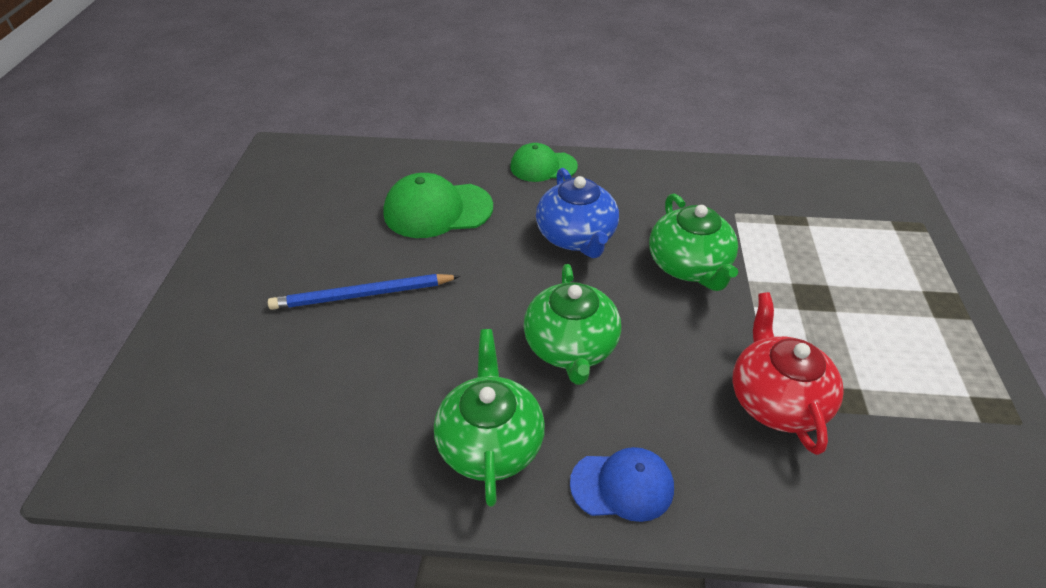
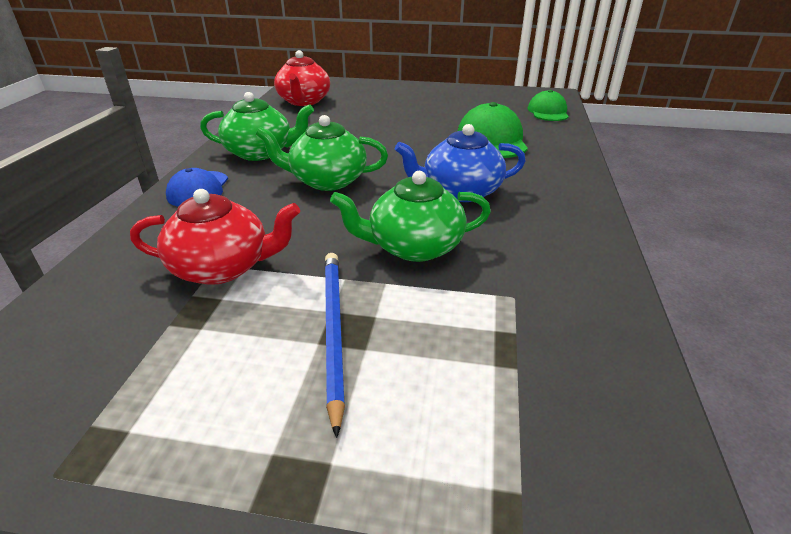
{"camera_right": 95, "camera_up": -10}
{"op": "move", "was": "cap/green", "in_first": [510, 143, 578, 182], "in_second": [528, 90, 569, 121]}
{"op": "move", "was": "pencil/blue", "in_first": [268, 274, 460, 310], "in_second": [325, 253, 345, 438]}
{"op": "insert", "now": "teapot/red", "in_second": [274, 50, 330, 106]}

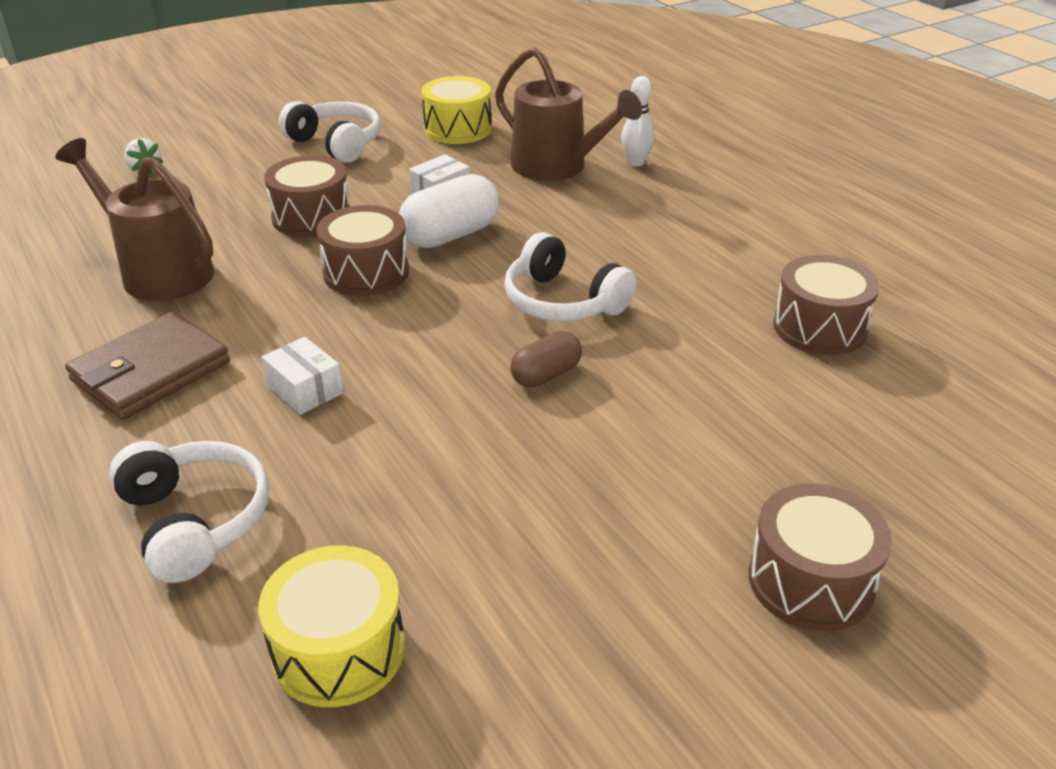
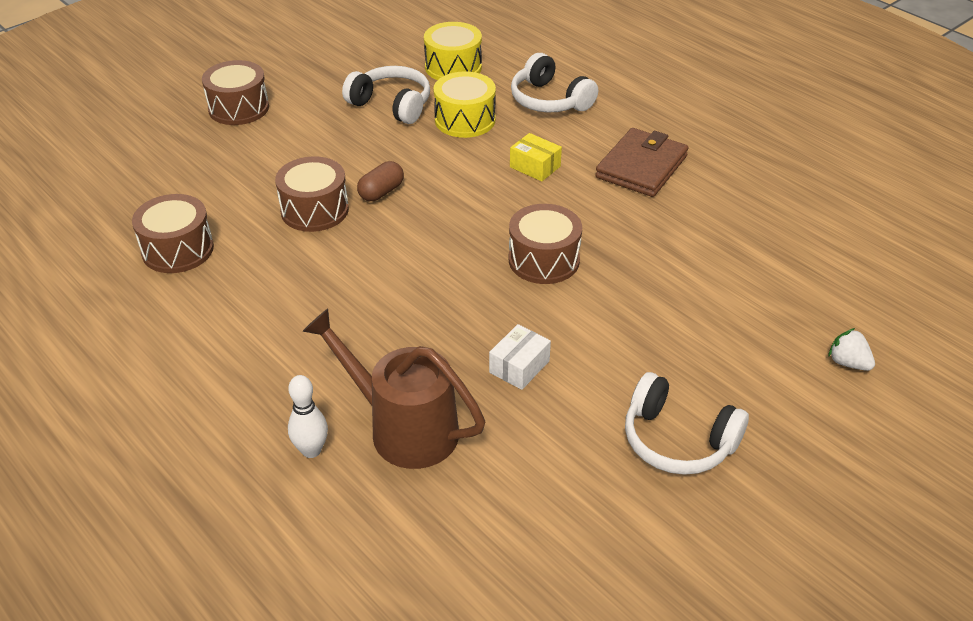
{"camera_right": 170, "camera_up": 5}
{"op": "move", "was": "drum/yellow", "in_first": [421, 76, 492, 144], "in_second": [433, 71, 496, 138]}
{"op": "delete", "was": "watering can/brown", "in_first": [55, 138, 214, 301]}
{"op": "move", "was": "drum/brown", "in_first": [264, 155, 350, 237], "in_second": [275, 156, 349, 232]}
{"op": "delete", "was": "capsule/white", "in_first": [399, 174, 500, 248]}
{"op": "move", "was": "headphones/white", "in_first": [504, 232, 636, 322], "in_second": [342, 66, 430, 124]}
{"op": "recolor", "was": "box/white", "now": "box/yellow", "in_first": [262, 337, 343, 415], "in_second": [510, 133, 562, 182]}

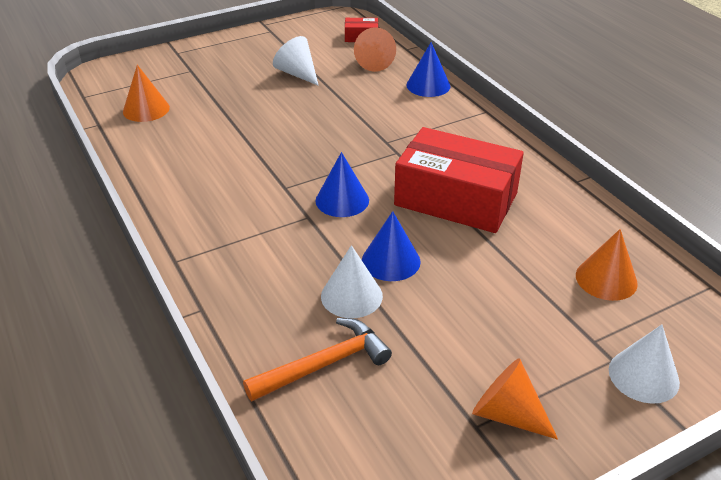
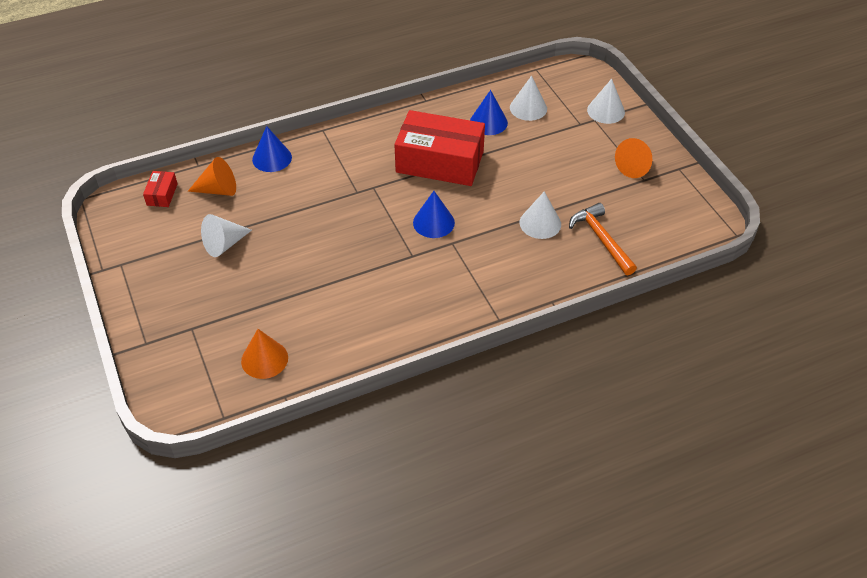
{"camera_right": -85, "camera_up": 10}
{"op": "rotate", "was": "box/red", "in_first": [394, 127, 524, 233], "in_second": [394, 110, 485, 186], "clockwise": 75}
{"op": "move", "was": "cone/blue", "in_first": [362, 211, 421, 281], "in_second": [470, 90, 508, 135]}
{"op": "recolor", "was": "cone/orange", "now": "cone/white", "in_first": [576, 229, 638, 301], "in_second": [510, 76, 547, 121]}

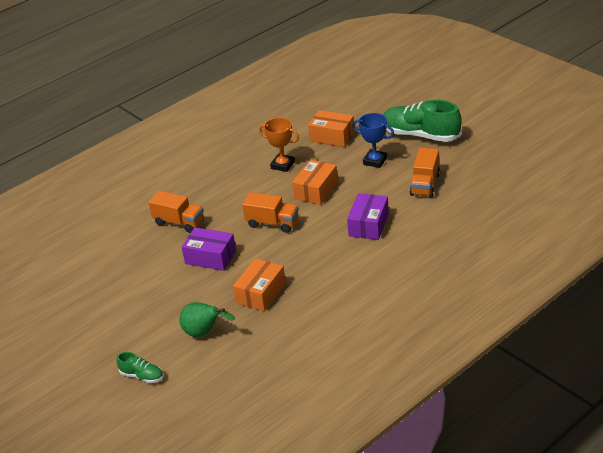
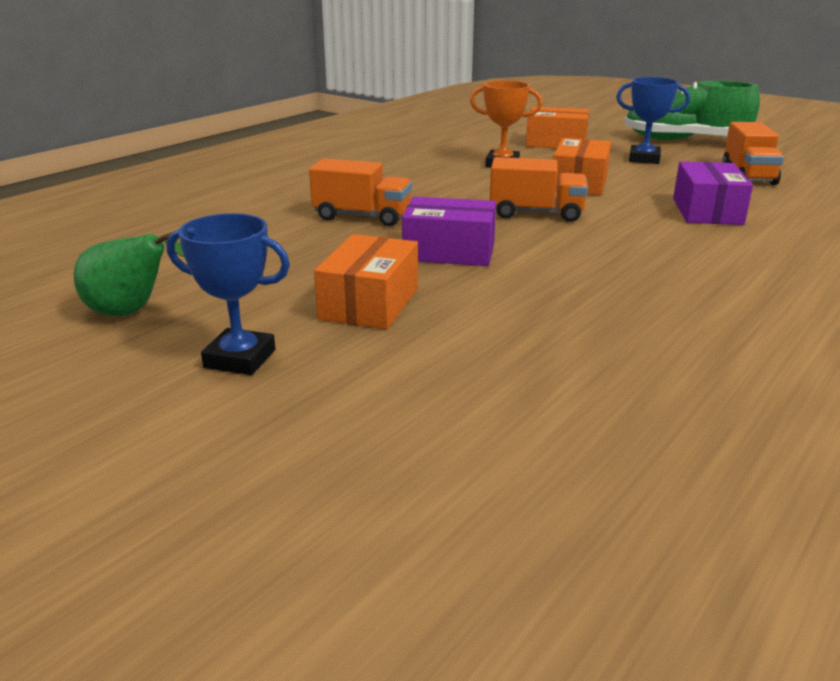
{"camera_right": -15, "camera_up": -10}
{"op": "move", "was": "box/orange", "in_first": [233, 258, 286, 312], "in_second": [314, 234, 418, 330]}
{"op": "move", "was": "pear/green", "in_first": [180, 302, 235, 337], "in_second": [73, 232, 184, 316]}
{"op": "delete", "was": "shoe/green", "in_first": [117, 352, 163, 383]}
{"op": "insert", "now": "trophy/blue", "in_second": [167, 213, 290, 375]}

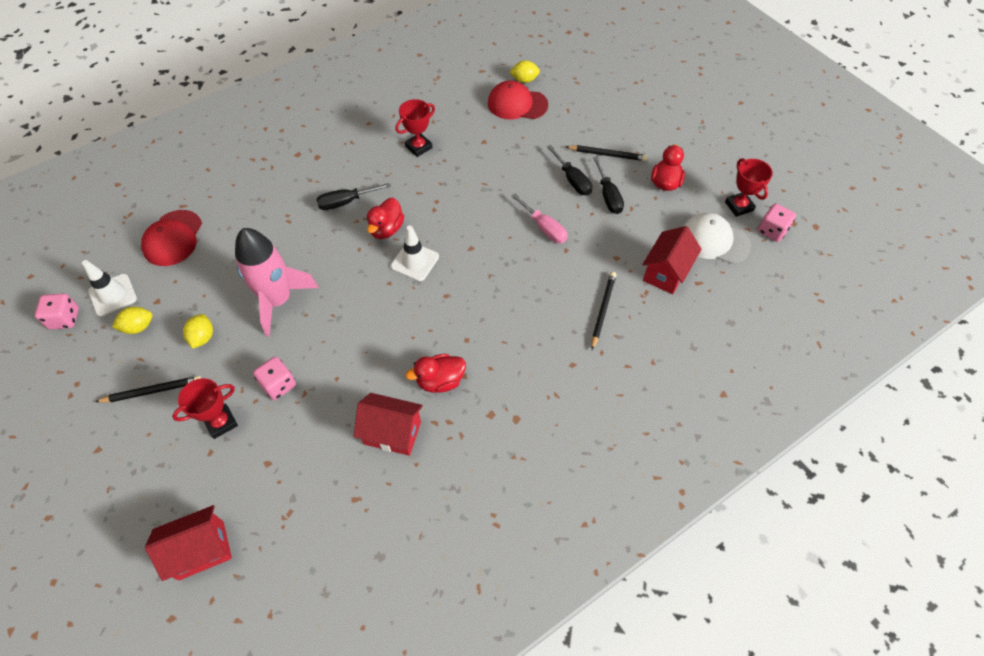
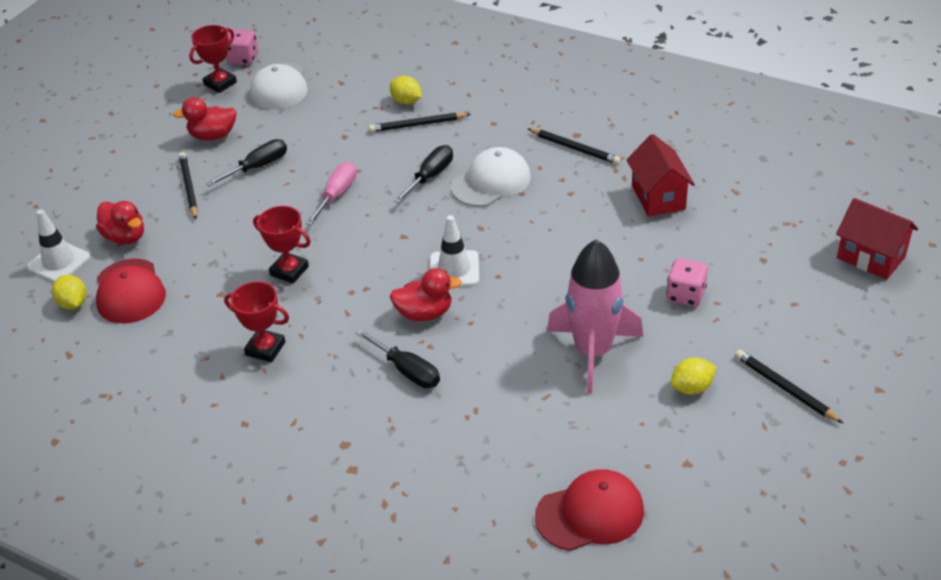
{"camera_right": -115, "camera_up": -15}
{"op": "move", "was": "screwdriver/black", "in_first": [547, 145, 592, 195], "in_second": [394, 145, 453, 203]}
{"op": "delete", "was": "house/red", "in_first": [642, 226, 702, 294]}
{"op": "move", "was": "traffic cone/white", "in_first": [82, 260, 137, 316], "in_second": [27, 209, 91, 282]}
{"op": "delete", "was": "dice/pink", "in_first": [35, 293, 79, 329]}
{"op": "move", "was": "lemon/yellow", "in_first": [112, 307, 153, 334], "in_second": [390, 76, 421, 104]}
{"op": "move", "was": "duck/red", "in_first": [405, 354, 466, 393], "in_second": [96, 201, 144, 245]}
{"op": "move", "was": "trophy/red", "in_first": [172, 378, 238, 439], "in_second": [253, 206, 311, 284]}
{"op": "insert", "now": "pencil/black", "in_second": [528, 128, 621, 165]}
{"op": "insert", "now": "cap/white", "in_second": [451, 147, 531, 207]}

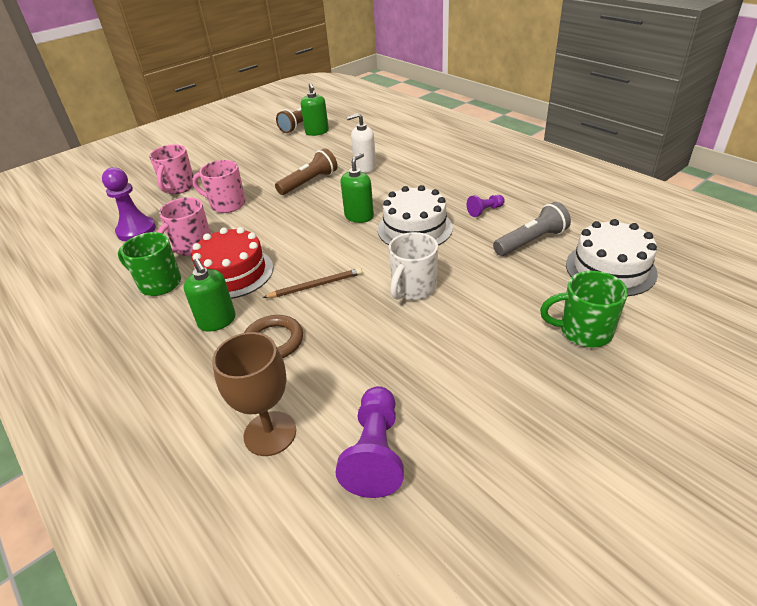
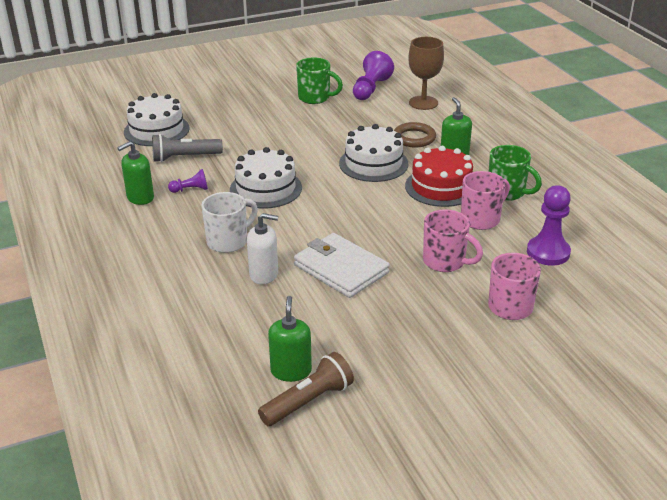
{"camera_right": -165, "camera_up": -5}
{"op": "replace", "was": "flashlight/brown", "now": "wallet/white", "in_first": [275, 148, 338, 195], "in_second": [294, 233, 390, 298]}
{"op": "move", "was": "soap dispenser/green", "in_first": [340, 153, 374, 223], "in_second": [117, 141, 154, 205]}
{"op": "move", "was": "mug/white", "in_first": [388, 232, 438, 300], "in_second": [202, 192, 258, 253]}
{"op": "replace", "was": "pencil/brown", "now": "cake/white", "in_first": [263, 268, 362, 298], "in_second": [339, 124, 408, 182]}
{"op": "move", "was": "mug/green", "in_first": [540, 271, 628, 348], "in_second": [296, 57, 343, 104]}

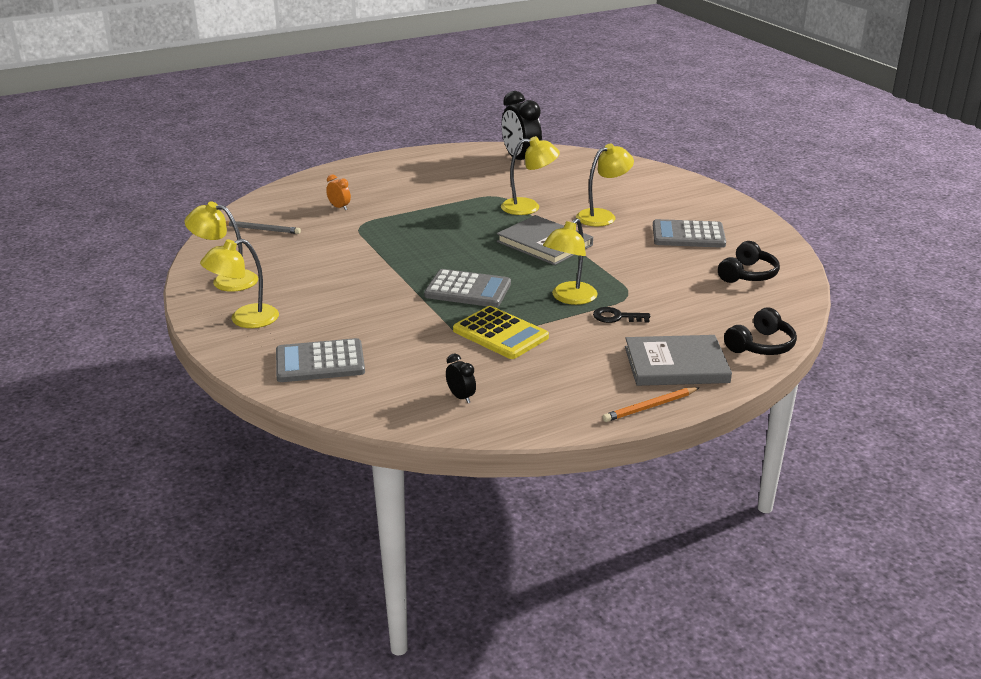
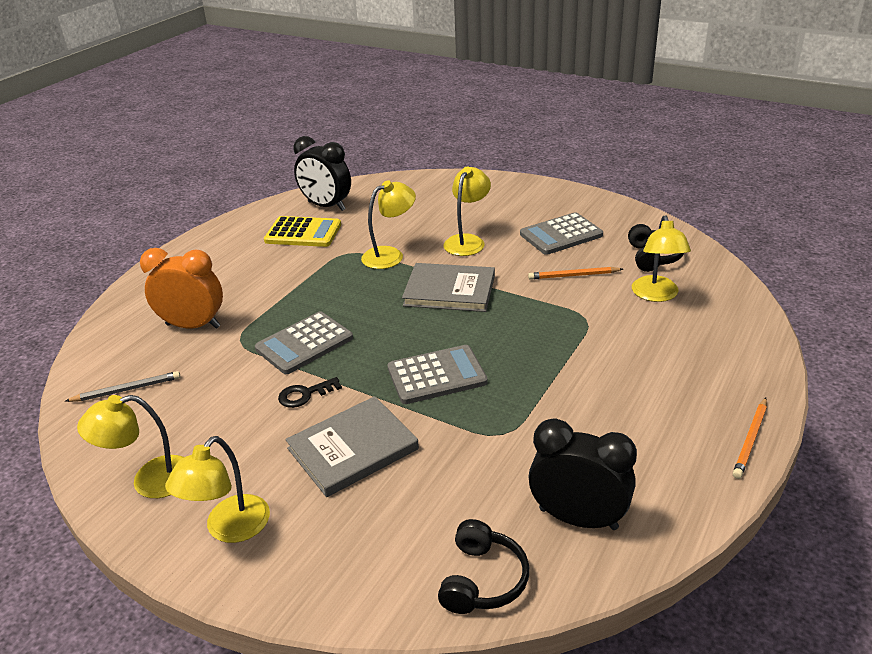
{"camera_right": -30, "camera_up": 5}
{"op": "resize", "was": "clock/orange", "in_first": [326, 174, 351, 210], "in_second": [140, 248, 223, 329], "ratio": 2.2}
{"op": "move", "was": "lamp/yellow", "in_first": [543, 218, 598, 305], "in_second": [632, 215, 691, 302]}
{"op": "move", "was": "calculator/yellow", "in_first": [453, 306, 549, 359], "in_second": [264, 216, 341, 247]}
{"op": "move", "was": "key/black", "in_first": [593, 307, 650, 323], "in_second": [278, 377, 342, 408]}
{"op": "move", "was": "headphones/black", "in_first": [724, 307, 797, 355], "in_second": [438, 519, 529, 614]}
{"op": "move", "was": "book/grey", "in_first": [625, 335, 732, 386], "in_second": [285, 396, 419, 497]}
{"op": "move", "was": "calculator/grey", "in_first": [276, 338, 365, 382], "in_second": [255, 312, 353, 374]}
{"op": "resize", "was": "clock/black", "in_first": [446, 354, 476, 403], "in_second": [528, 418, 637, 530], "ratio": 2.2}
{"op": "insert", "now": "pencil/orange", "in_second": [528, 267, 623, 280]}

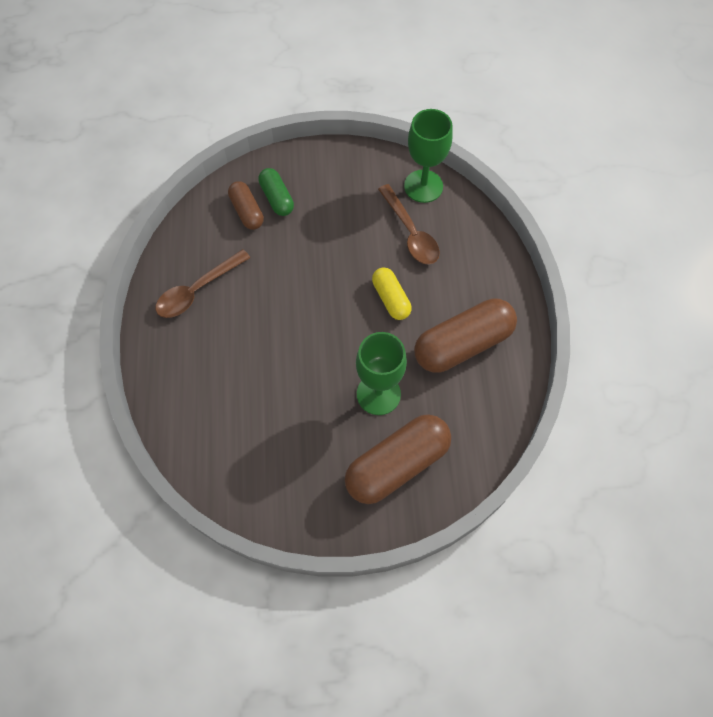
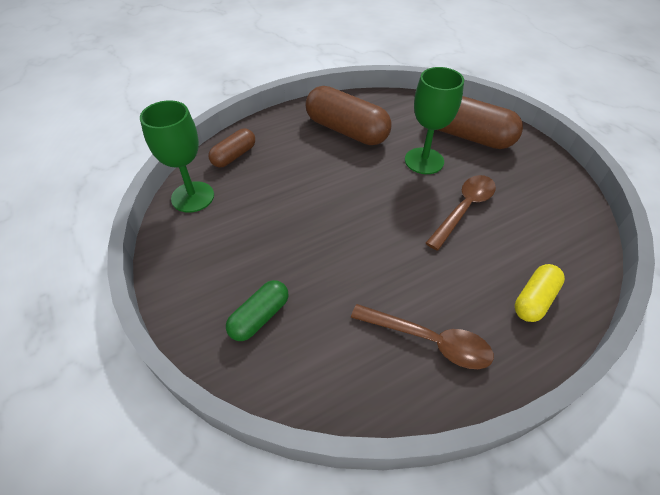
{"camera_right": -115, "camera_up": -15}
{"op": "move", "was": "capsule/brown", "in_first": [228, 181, 264, 230], "in_second": [208, 129, 255, 167]}
{"op": "move", "was": "spoon/brown", "in_first": [378, 184, 440, 265], "in_second": [426, 175, 496, 250]}
{"op": "move", "was": "capsule/yellow", "in_first": [372, 267, 412, 320], "in_second": [515, 264, 565, 322]}

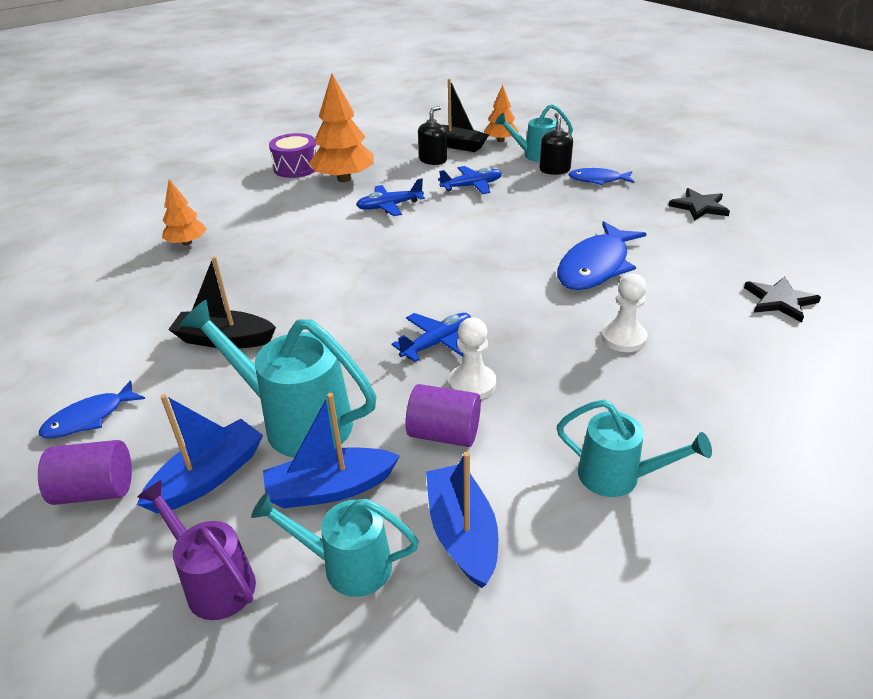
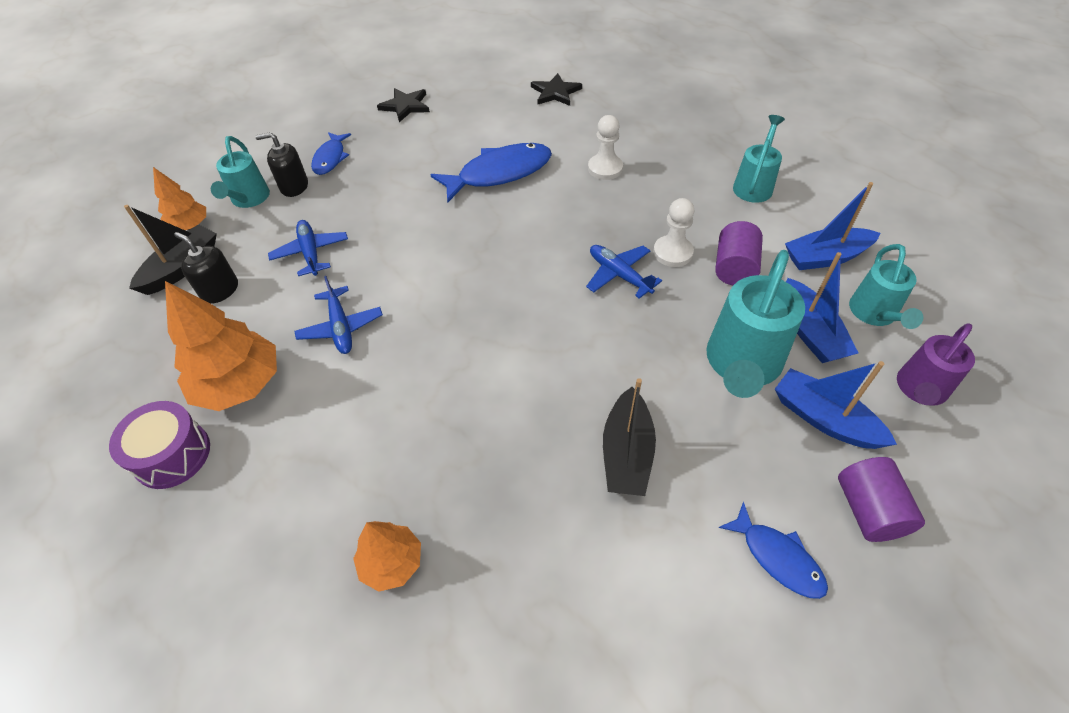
{"camera_right": -90, "camera_up": 15}
{"op": "rotate", "was": "fish/blue", "in_first": [557, 221, 647, 290], "in_second": [430, 143, 552, 202], "clockwise": -60}

